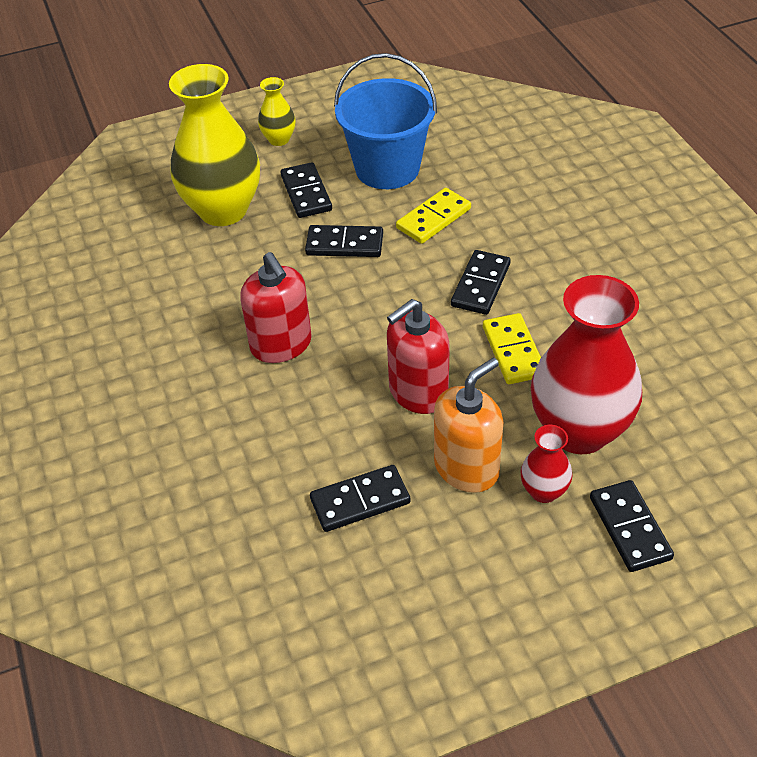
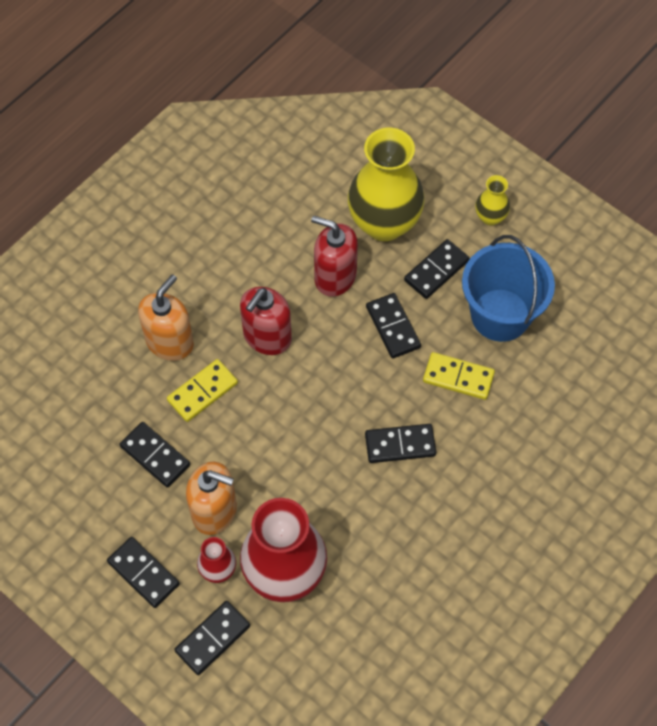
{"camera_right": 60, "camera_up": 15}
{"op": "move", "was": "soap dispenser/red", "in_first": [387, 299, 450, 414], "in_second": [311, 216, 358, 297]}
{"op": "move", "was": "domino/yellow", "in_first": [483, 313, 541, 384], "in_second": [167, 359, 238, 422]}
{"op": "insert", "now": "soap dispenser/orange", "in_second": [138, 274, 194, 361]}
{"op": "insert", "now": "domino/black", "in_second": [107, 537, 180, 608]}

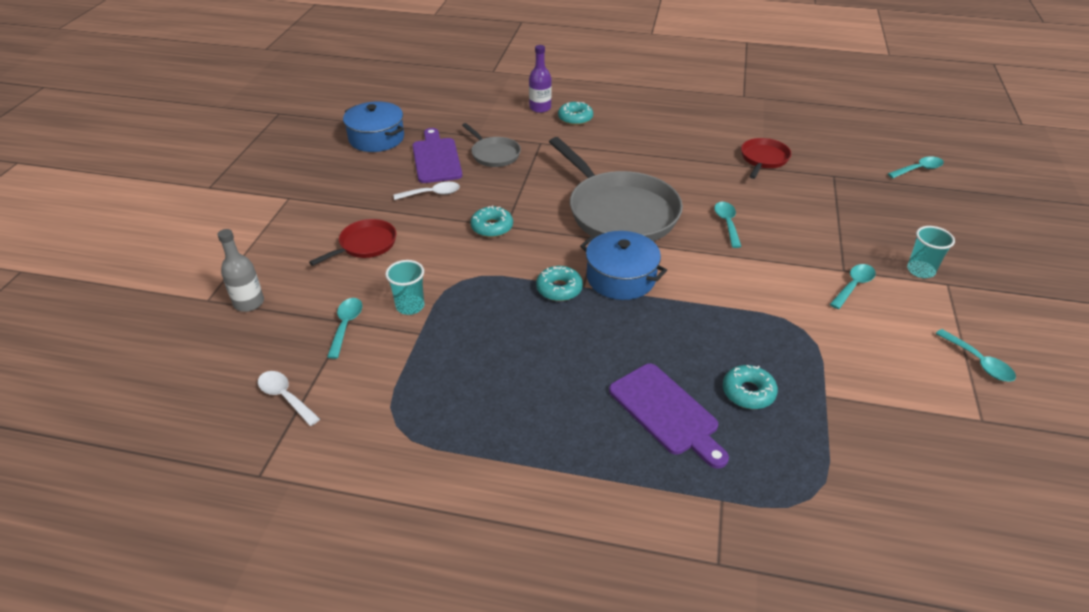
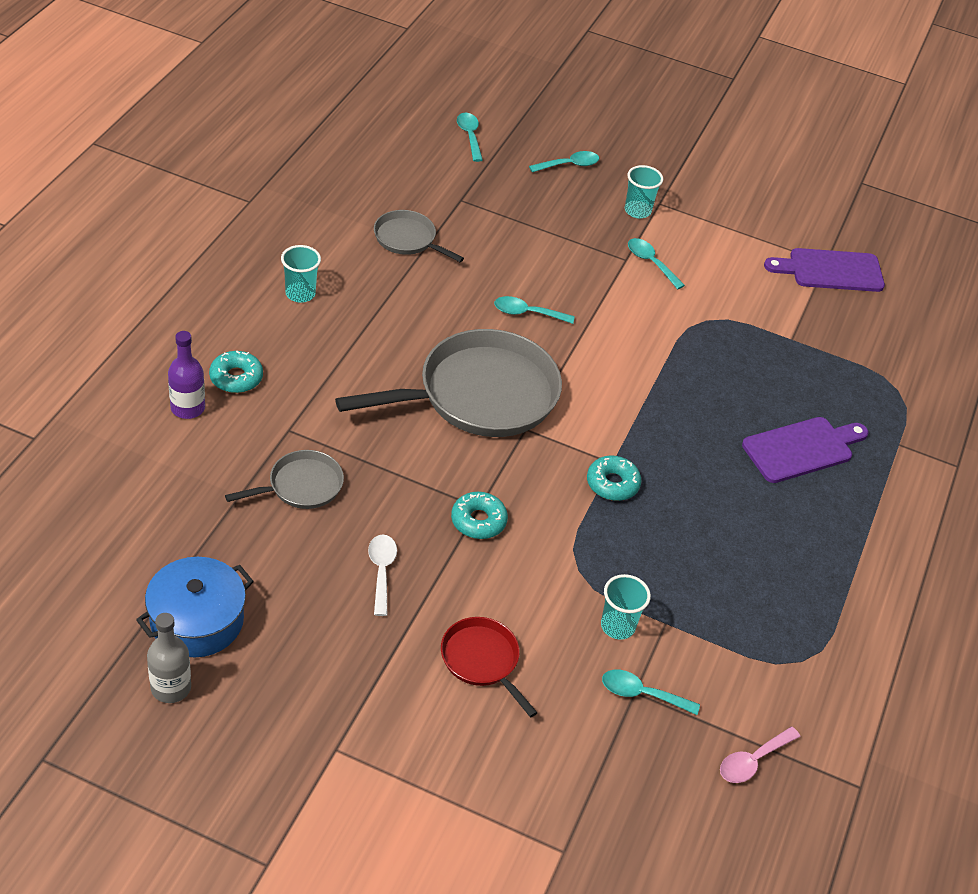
{"camera_right": -85, "camera_up": 5}
{"op": "move", "was": "cutting board/purple", "in_first": [412, 128, 462, 183], "in_second": [764, 248, 885, 292]}
{"op": "recolor", "was": "pan/red", "now": "pan/grey", "in_first": [741, 138, 791, 179], "in_second": [374, 210, 464, 262]}
{"op": "move", "was": "bottle/grey", "in_first": [218, 229, 264, 312], "in_second": [147, 613, 191, 703]}
{"op": "delete", "was": "pot/blue", "in_first": [580, 231, 667, 300]}
{"op": "move", "was": "spoon/turquoise", "in_first": [935, 329, 1016, 382], "in_second": [529, 151, 599, 172]}
{"op": "delete", "was": "donut/turquoise", "in_first": [723, 365, 778, 409]}
{"op": "recolor", "was": "spoon/white", "now": "spoon/pink", "in_first": [258, 371, 320, 426], "in_second": [720, 727, 801, 783]}
{"op": "insert", "now": "cup/turquoise", "in_second": [281, 245, 321, 303]}

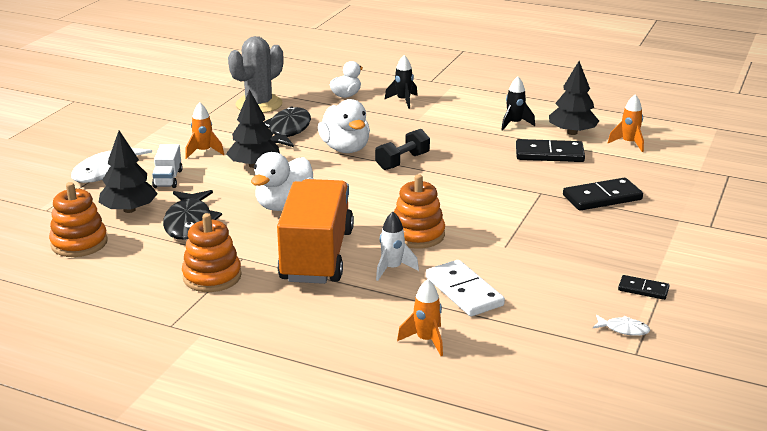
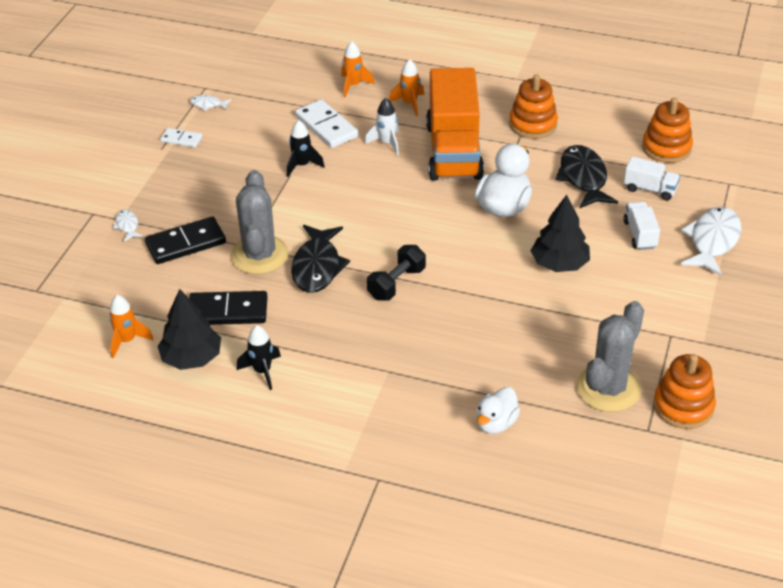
{"camera_right": 175, "camera_up": 15}
{"op": "move", "was": "rocket/black", "in_first": [385, 55, 418, 109], "in_second": [287, 120, 325, 177]}
{"op": "delete", "was": "duck/white", "in_first": [318, 99, 370, 153]}
{"op": "move", "was": "rocket/orange", "in_first": [185, 102, 224, 159], "in_second": [389, 59, 424, 116]}
{"op": "move", "was": "fish/black", "in_first": [264, 106, 311, 147], "in_second": [291, 225, 350, 293]}
{"op": "replace", "was": "tree/black", "now": "truck/white", "in_first": [98, 130, 157, 213], "in_second": [624, 156, 680, 201]}
{"op": "move", "was": "stacking toy/orange", "in_first": [394, 174, 445, 249], "in_second": [654, 354, 716, 429]}
{"op": "recolor", "was": "domino/black", "now": "domino/white", "in_first": [618, 275, 669, 300], "in_second": [160, 128, 202, 147]}
{"op": "insert", "now": "cactus/grey", "in_second": [231, 170, 289, 274]}
{"op": "insert", "now": "fish/white", "in_second": [113, 209, 143, 241]}

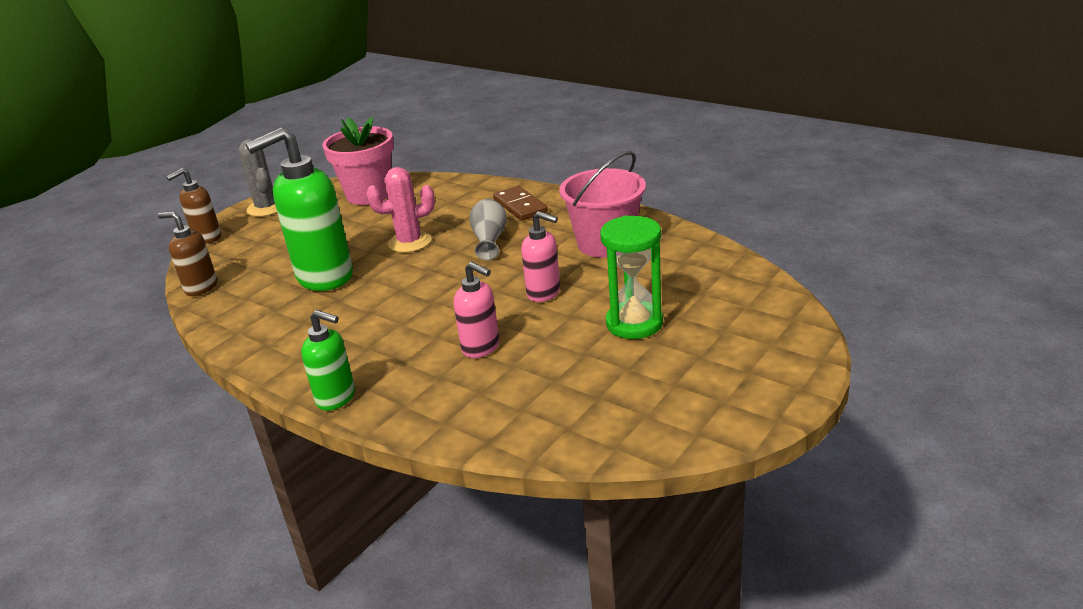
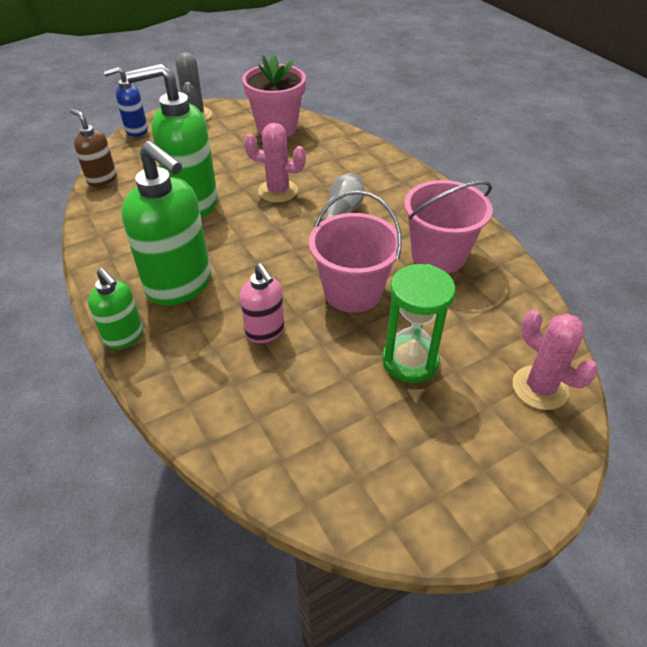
{"camera_right": 20, "camera_up": 15}
{"op": "recolor", "was": "soap dispenser/brown", "now": "soap dispenser/blue", "in_first": [166, 168, 221, 244], "in_second": [104, 67, 148, 137]}
{"op": "delete", "was": "domino/brown", "in_first": [493, 186, 548, 221]}
{"op": "replace", "was": "soap dispenser/pink", "now": "bucket/pink", "in_first": [521, 211, 560, 302], "in_second": [309, 191, 402, 313]}
{"op": "insert", "now": "soap dispenser/green", "in_second": [121, 141, 211, 306]}
{"op": "insert", "now": "cactus/pink", "in_second": [513, 310, 598, 410]}

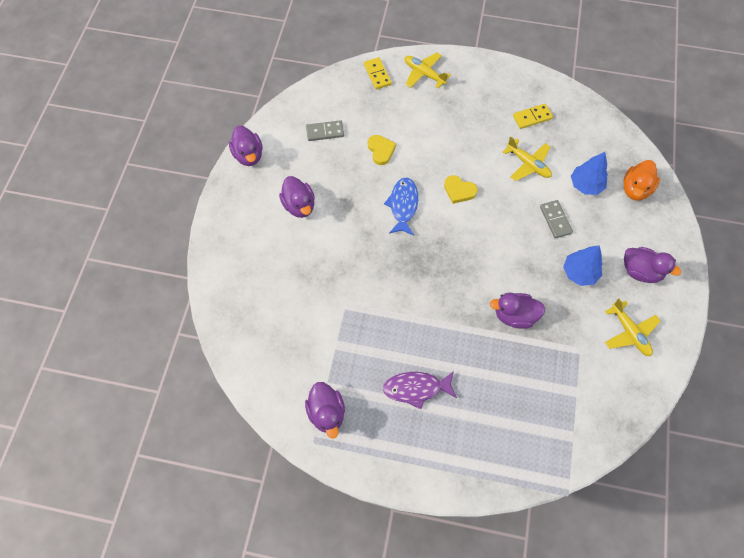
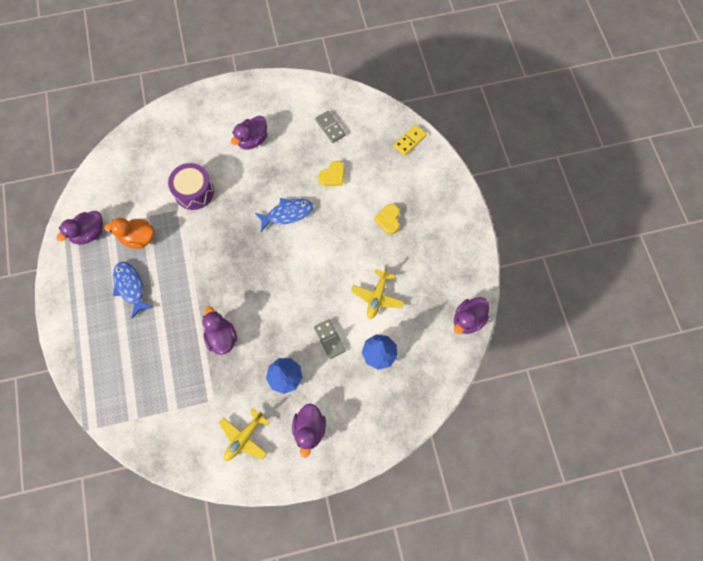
{"camera_right": 65, "camera_up": 5}
{"op": "delete", "was": "plane/yellow", "in_first": [405, 52, 451, 88]}
{"op": "delete", "was": "domino/yellow", "in_first": [513, 104, 553, 129]}
{"op": "move", "was": "duck/purple", "in_first": [229, 126, 263, 166], "in_second": [454, 297, 489, 334]}
{"op": "move", "was": "duck/orange", "in_first": [624, 160, 660, 201], "in_second": [104, 218, 154, 249]}
{"op": "move", "was": "heart/yellow", "in_first": [444, 175, 478, 204], "in_second": [374, 204, 400, 235]}
{"op": "rotate", "was": "domino/grey", "in_first": [540, 200, 573, 238], "in_second": [314, 319, 346, 359], "clockwise": -75}
{"op": "recolor", "was": "fish/purple", "now": "fish/blue", "in_first": [383, 371, 457, 409], "in_second": [113, 262, 153, 318]}
{"op": "insert", "now": "drum/purple", "in_second": [168, 163, 214, 210]}

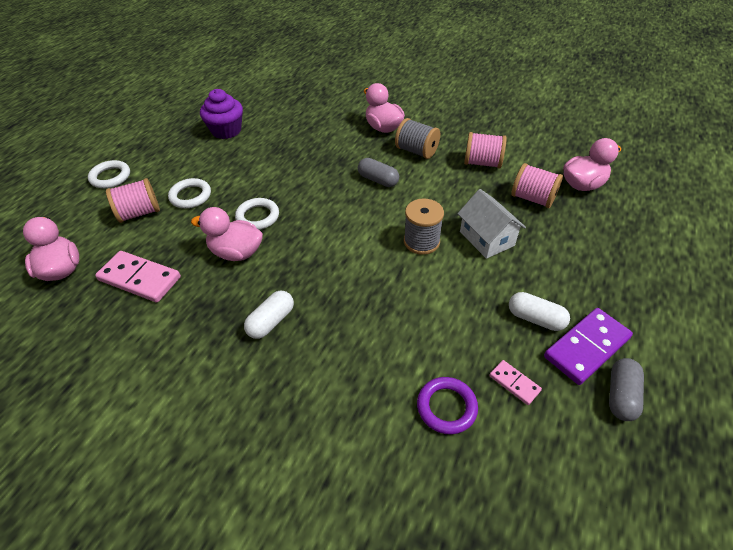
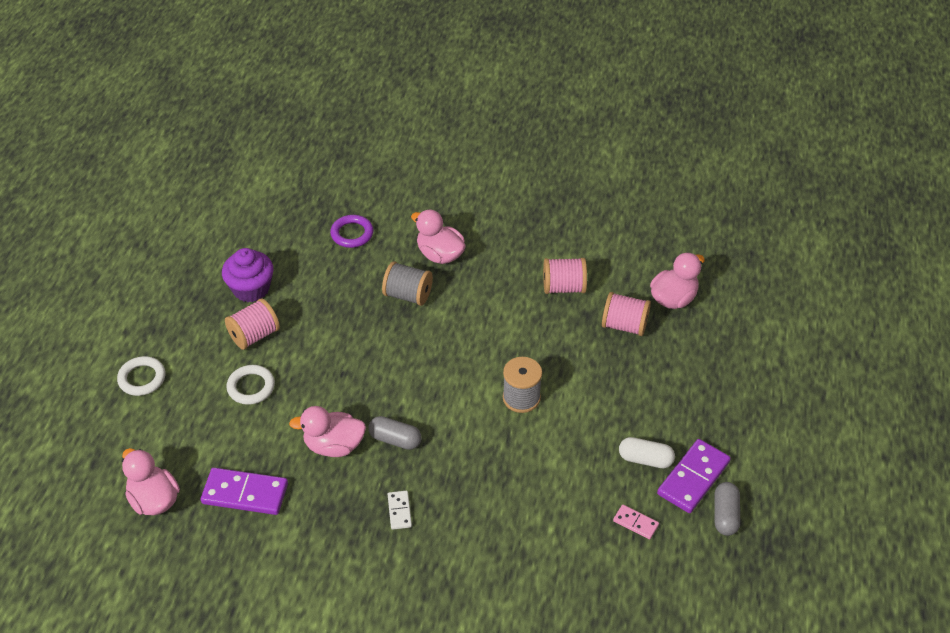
{"camera_right": -15, "camera_up": 0}
{"op": "move", "was": "spool/grey", "in_first": [395, 118, 440, 159], "in_second": [382, 261, 433, 306]}
{"op": "move", "was": "capsule/grey", "in_first": [358, 158, 399, 187], "in_second": [368, 416, 421, 450]}
{"op": "move", "was": "spool/pink", "in_first": [106, 178, 160, 223], "in_second": [225, 298, 280, 350]}
{"op": "delete", "was": "house/white", "in_first": [457, 189, 526, 259]}
{"op": "delete", "was": "ring/white", "in_first": [235, 198, 279, 230]}
{"op": "recolor", "was": "domino/pink", "now": "domino/purple", "in_first": [95, 251, 181, 302], "in_second": [201, 468, 288, 515]}
{"op": "replace", "was": "capsule/white", "now": "domino/white", "in_first": [244, 290, 294, 339], "in_second": [388, 491, 412, 530]}
{"op": "move", "was": "ring/purple", "in_first": [417, 377, 478, 434], "in_second": [330, 215, 374, 248]}

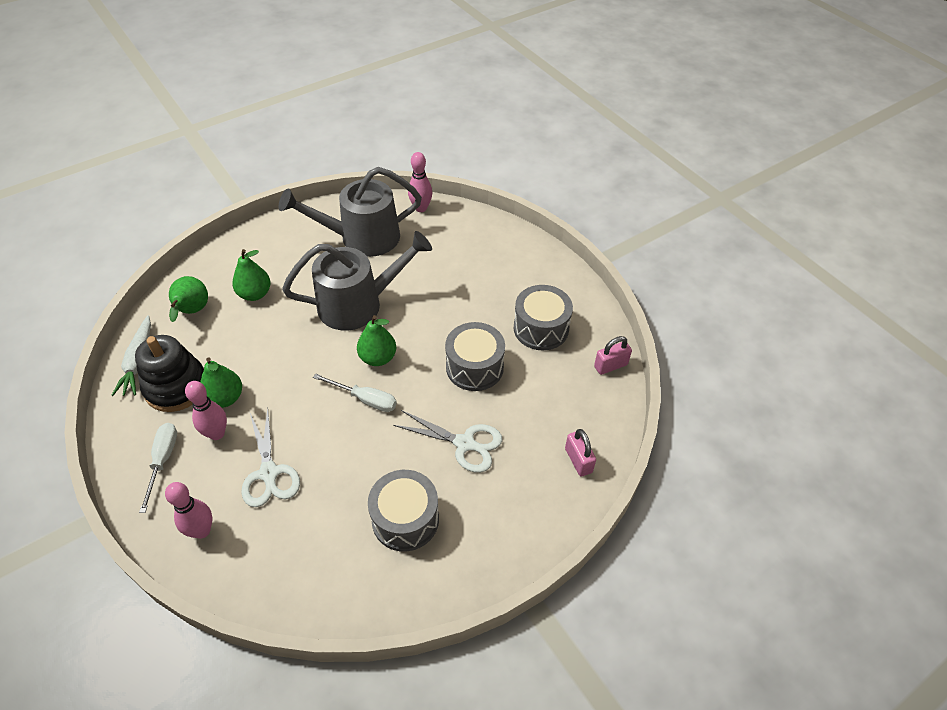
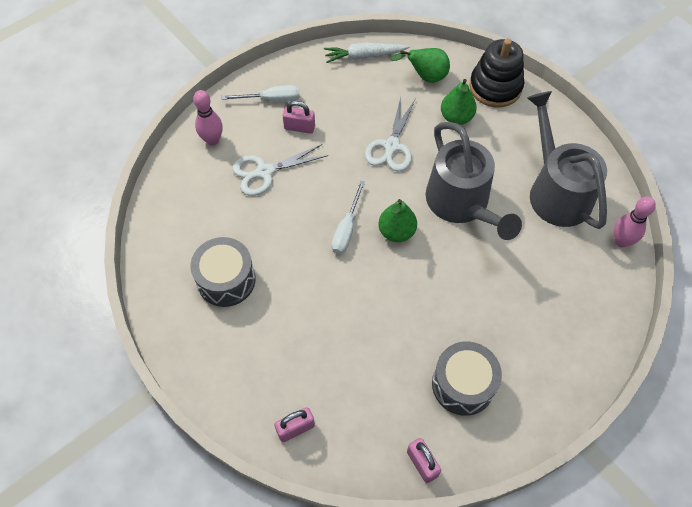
{"camera_right": 85, "camera_up": 10}
{"op": "delete", "was": "drum/grey", "in_first": [445, 322, 505, 391]}
{"op": "move", "was": "stacking toy/black", "in_first": [135, 335, 204, 412], "in_second": [469, 39, 524, 108]}
{"op": "delete", "was": "pear/green", "in_first": [200, 357, 242, 408]}
{"op": "replace", "was": "bowling pin/pink", "now": "padlock/pink", "in_first": [185, 381, 227, 440], "in_second": [283, 101, 315, 134]}
{"op": "move", "was": "scissors/white", "in_first": [393, 410, 502, 473], "in_second": [365, 97, 415, 171]}

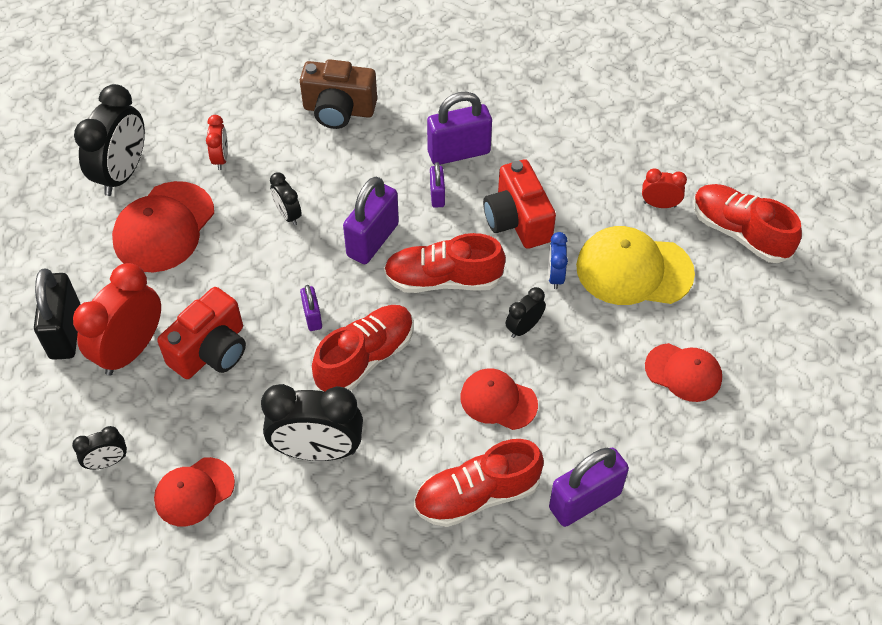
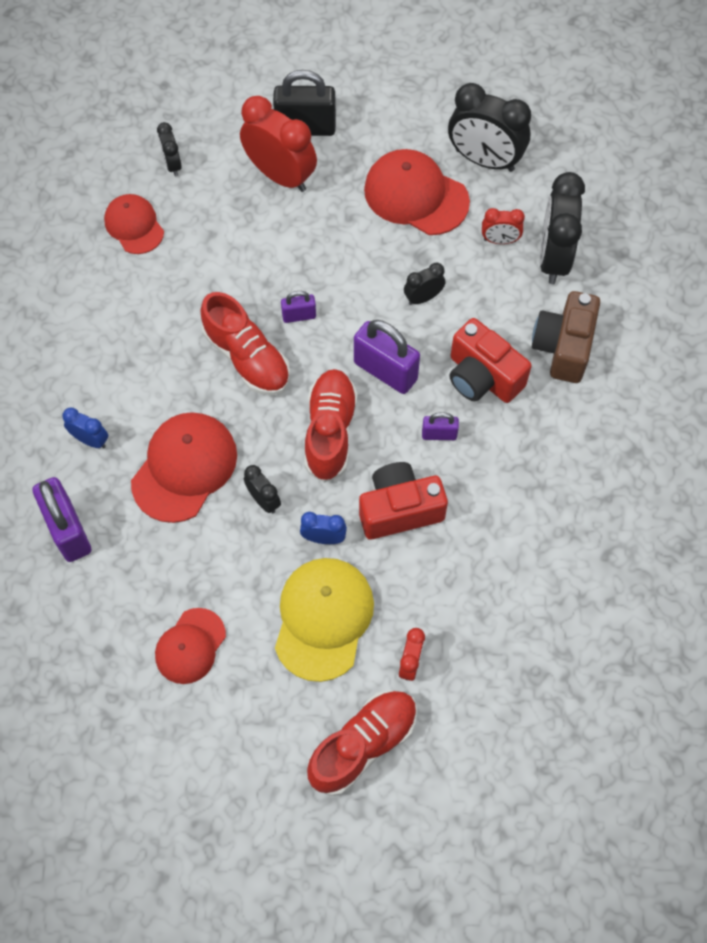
{"camera_right": 95, "camera_up": 10}
{"op": "delete", "was": "padlock/purple", "in_first": [427, 92, 492, 165]}
{"op": "move", "was": "camera/red", "in_first": [157, 287, 246, 379], "in_second": [449, 318, 532, 403]}
{"op": "resize", "was": "cap/red", "in_first": [460, 368, 538, 430], "in_second": [131, 412, 237, 523], "ratio": 1.59}
{"op": "move", "was": "clock/black", "in_first": [261, 384, 363, 461], "in_second": [540, 172, 585, 284]}
{"op": "replace", "was": "shoe/red", "now": "clock/blue", "in_first": [414, 439, 544, 527], "in_second": [62, 408, 108, 448]}

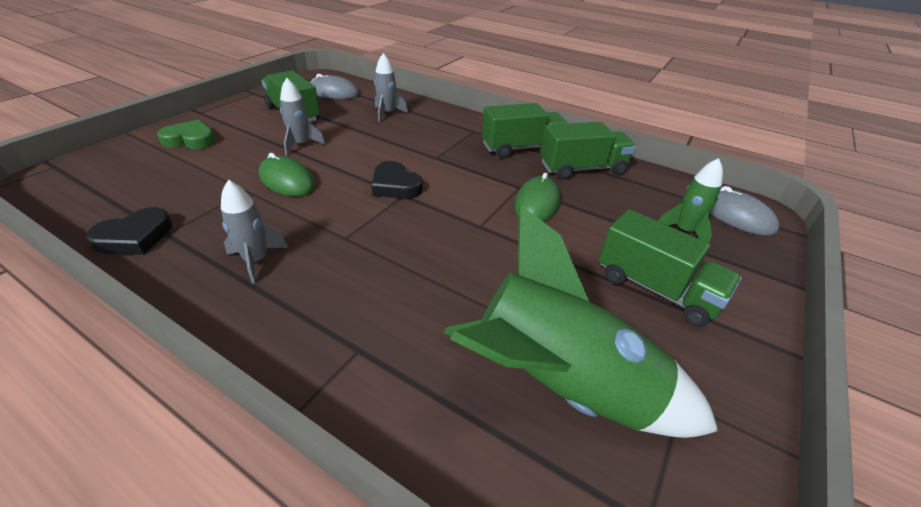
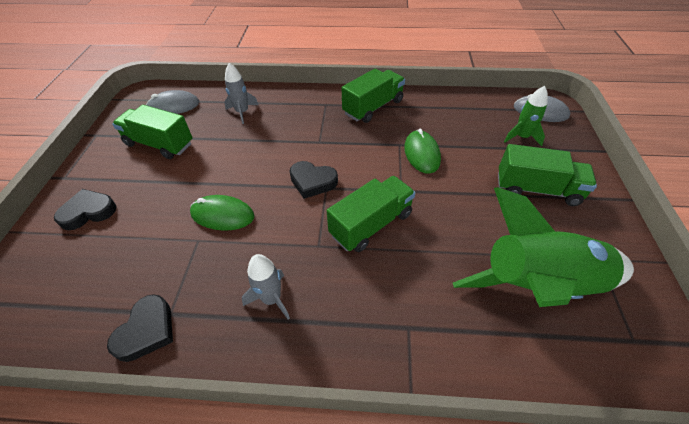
{"camera_right": -25, "camera_up": 10}
{"op": "delete", "was": "rocket/grey", "in_first": [280, 78, 325, 155]}
{"op": "recolor", "was": "heart/green", "now": "heart/black", "in_first": [157, 120, 216, 149], "in_second": [54, 189, 117, 230]}
{"op": "move", "was": "truck/green", "in_first": [540, 122, 636, 180], "in_second": [327, 176, 415, 252]}

